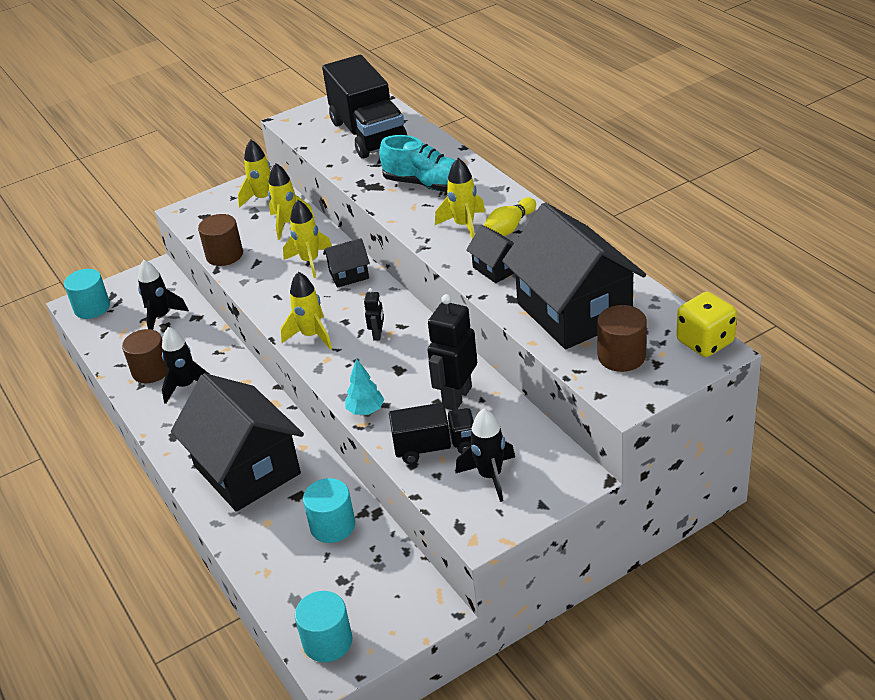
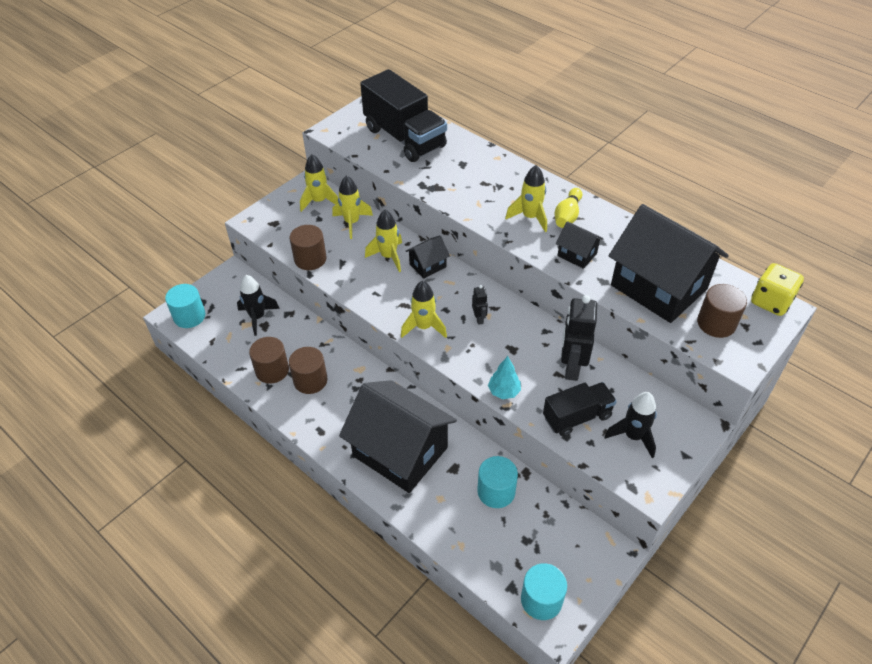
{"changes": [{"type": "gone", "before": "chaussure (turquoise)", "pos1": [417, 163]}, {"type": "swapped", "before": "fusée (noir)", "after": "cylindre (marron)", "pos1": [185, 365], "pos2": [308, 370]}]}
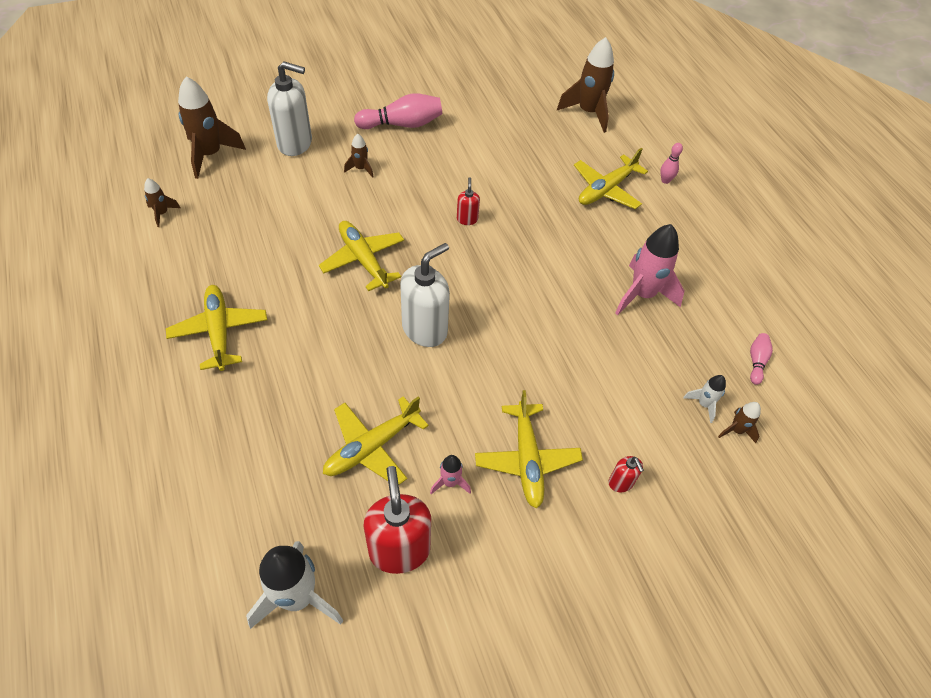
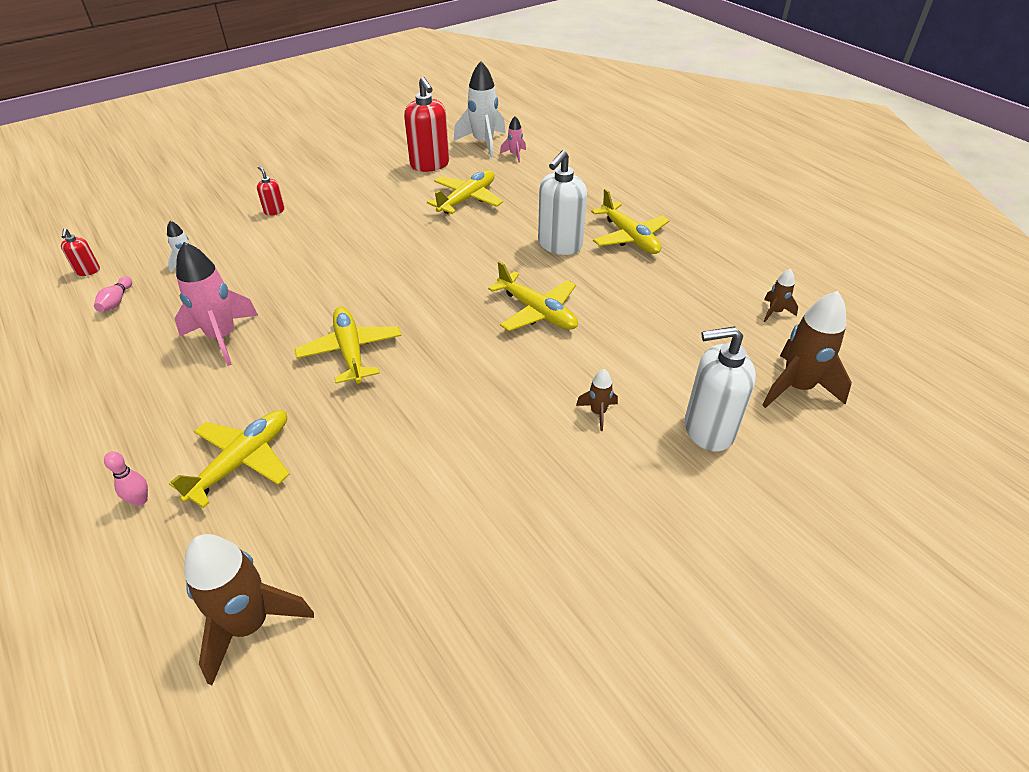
{"changes": [{"type": "gone", "before": "quille (rose)", "pos1": [398, 111]}, {"type": "gone", "before": "fusée (marron)", "pos1": [739, 422]}, {"type": "shifted", "before": "distributeur de savon (blanc)", "pos1": [425, 295], "pos2": [562, 202]}, {"type": "shifted", "before": "fusée (rose)", "pos1": [450, 474], "pos2": [513, 139]}, {"type": "shifted", "before": "distributeur de savon (rouge)", "pos1": [468, 201], "pos2": [80, 252]}, {"type": "shifted", "before": "avion (jaune)", "pos1": [529, 449], "pos2": [348, 345]}]}
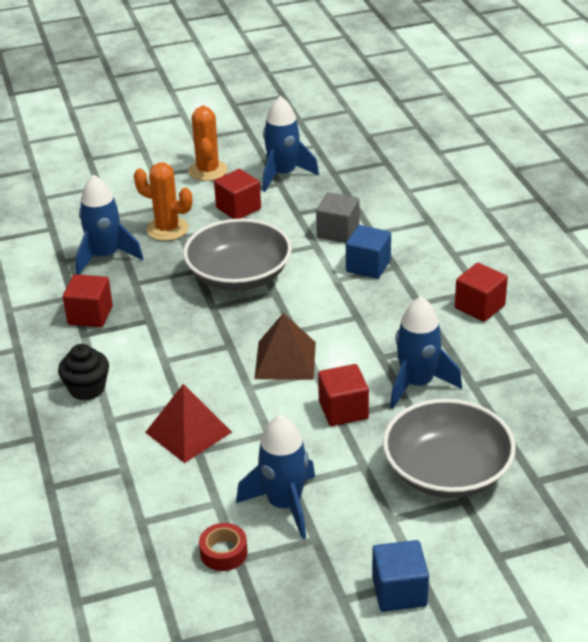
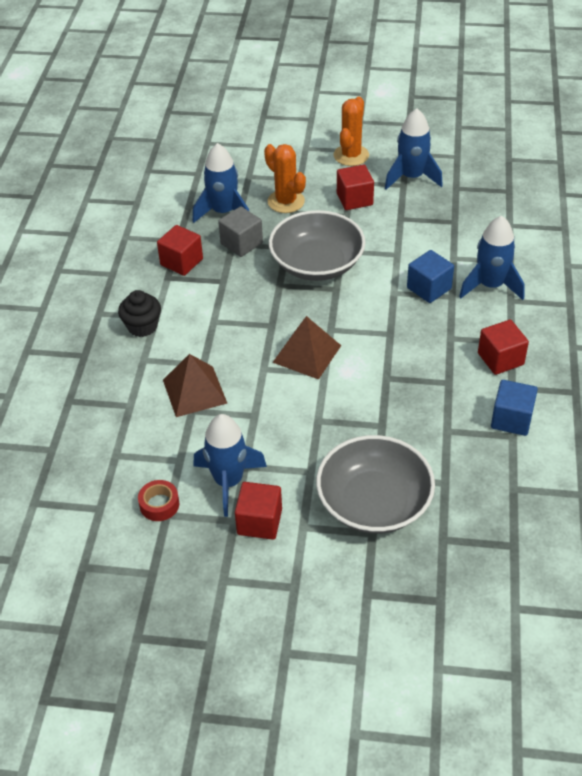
{"changes": [{"type": "shifted", "before": "cube (gris)", "pos1": [337, 217], "pos2": [240, 231]}, {"type": "shifted", "before": "cube (rouge)", "pos1": [343, 395], "pos2": [258, 511]}, {"type": "shifted", "before": "cube (bleu)", "pos1": [400, 576], "pos2": [514, 408]}, {"type": "shifted", "before": "fusée (bleu)", "pos1": [426, 352], "pos2": [492, 258]}, {"type": "repainted", "before": "pyramide (rouge)", "after": "pyramide (marron)", "pos1": [188, 423], "pos2": [195, 385]}]}
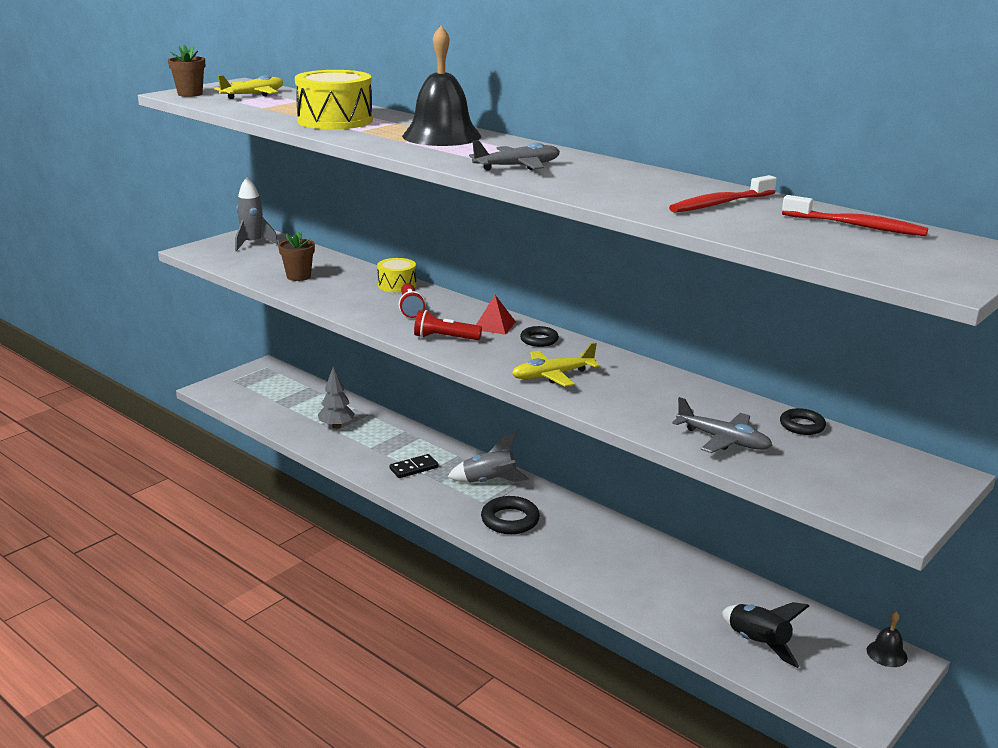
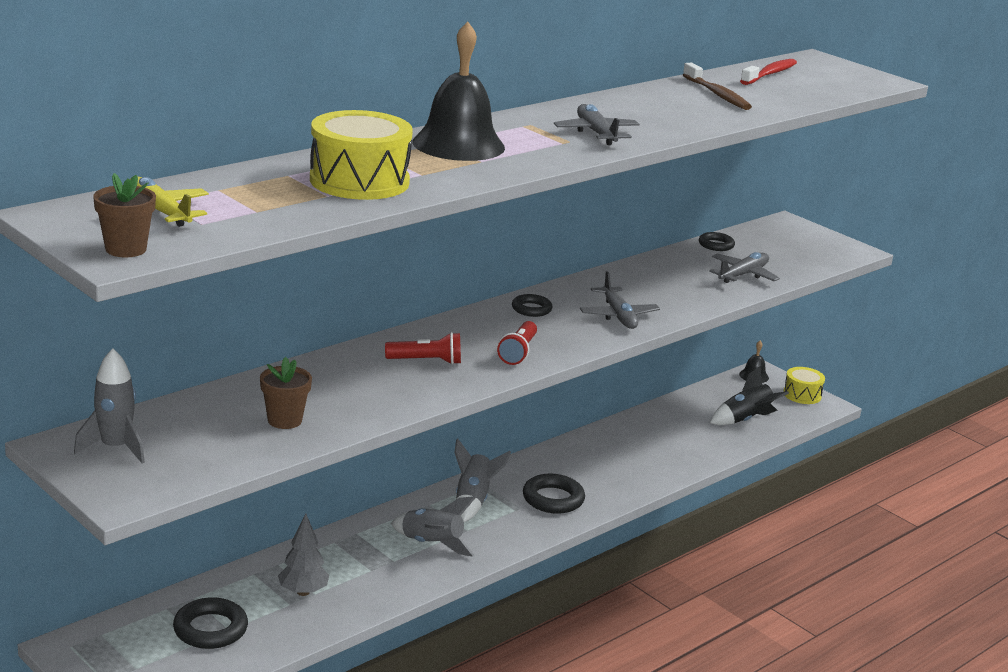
{"changes": [{"type": "gone", "before": "pyramide (rouge)", "pos1": [496, 315]}, {"type": "new", "after": "anneau (noir)", "pos2": [210, 623]}, {"type": "shifted", "before": "tambour (jaune)", "pos1": [396, 275], "pos2": [804, 385]}, {"type": "swapped", "before": "domino (noir)", "after": "fusée (gris)", "pos1": [414, 466], "pos2": [433, 526]}, {"type": "repainted", "before": "avion (jaune)", "after": "avion (gris)", "pos1": [556, 365], "pos2": [620, 300]}, {"type": "repainted", "before": "brosse à dents (rouge)", "after": "brosse à dents (marron)", "pos1": [723, 194], "pos2": [717, 86]}]}
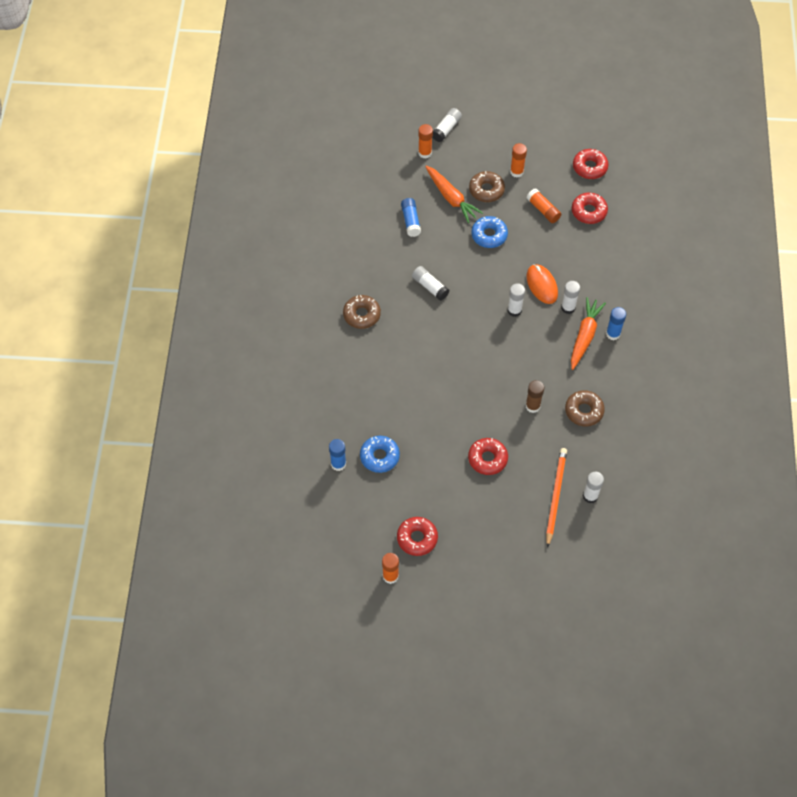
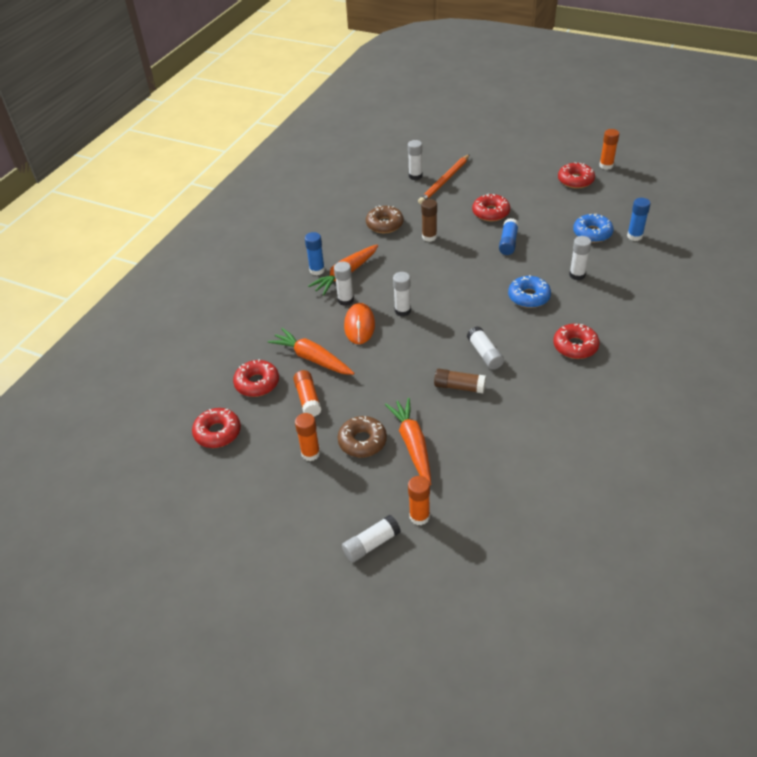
{"changes": [{"type": "new", "after": "carotte (orange)", "pos2": [311, 351]}, {"type": "new", "after": "bâton de colle (marron)", "pos2": [460, 381]}, {"type": "new", "after": "bâton de colle (blanc)", "pos2": [580, 258]}, {"type": "shifted", "before": "bâton de colle (bleu)", "pos1": [411, 217], "pos2": [509, 236]}, {"type": "shifted", "before": "beignet (bleu)", "pos1": [489, 232], "pos2": [529, 291]}, {"type": "repainted", "before": "beignet (marron)", "after": "beignet (rouge)", "pos1": [362, 312], "pos2": [576, 341]}]}
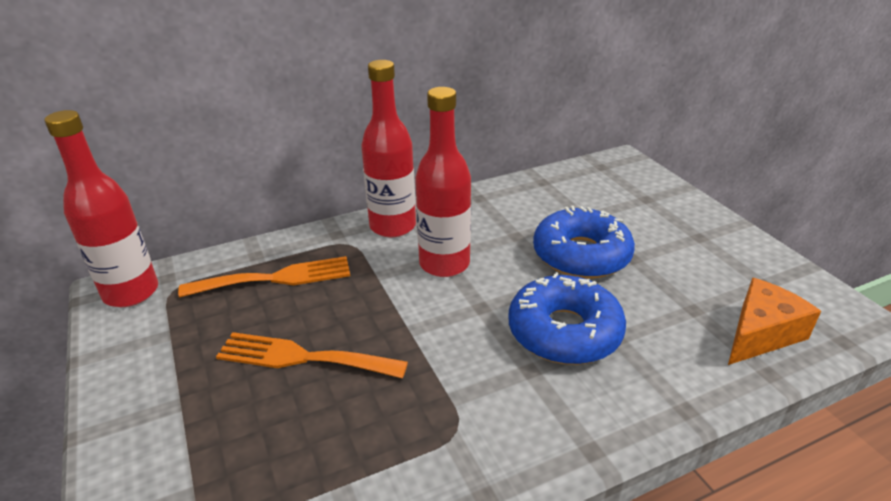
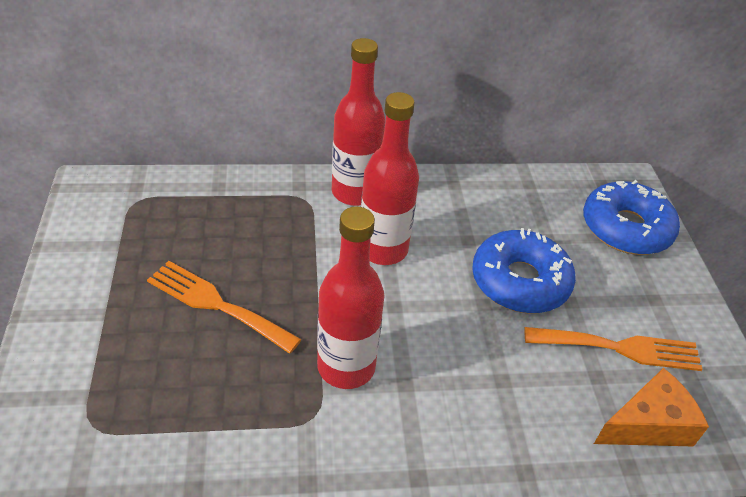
{"changes": [{"type": "shifted", "before": "bouteille (rouge)", "pos1": [101, 208], "pos2": [350, 298]}, {"type": "shifted", "before": "fourchette (orange)", "pos1": [264, 276], "pos2": [613, 349]}, {"type": "shifted", "before": "beignet (bleu)", "pos1": [567, 318], "pos2": [631, 217]}]}
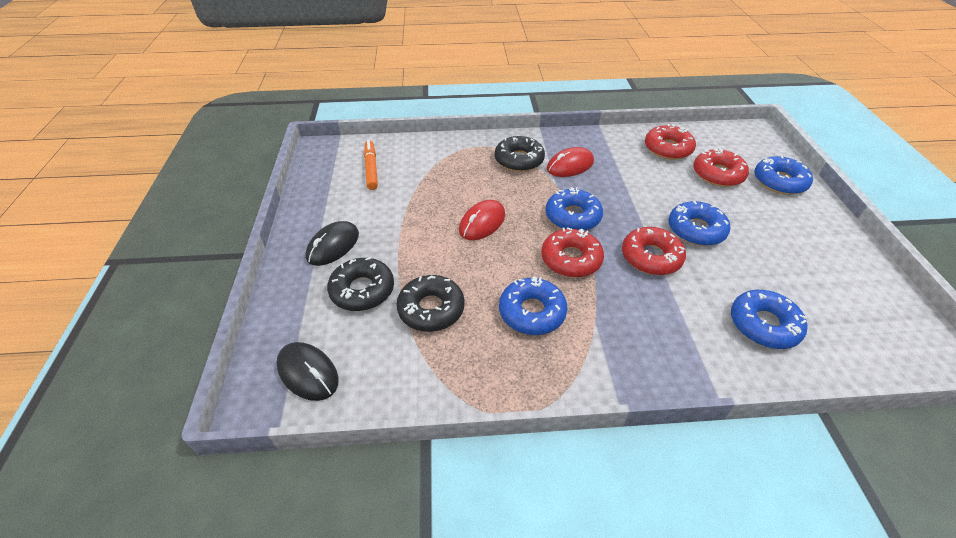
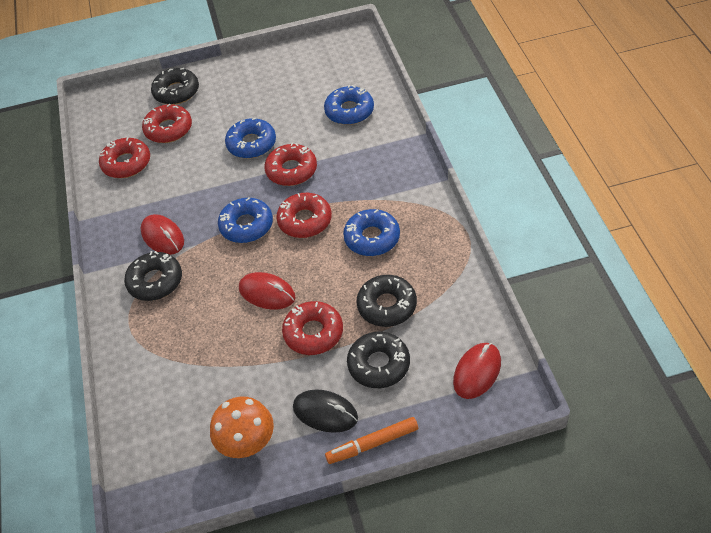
{"changes": [{"type": "new", "after": "champignon (orange)", "pos2": [242, 427]}, {"type": "new", "after": "beignet (rouge)", "pos2": [312, 328]}, {"type": "shifted", "before": "feutre (orange)", "pos1": [371, 165], "pos2": [371, 440]}, {"type": "repainted", "before": "souris (noir)", "after": "souris (rouge)", "pos1": [307, 371], "pos2": [477, 371]}, {"type": "repainted", "before": "beignet (bleu)", "after": "beignet (noir)", "pos1": [783, 175], "pos2": [175, 86]}]}
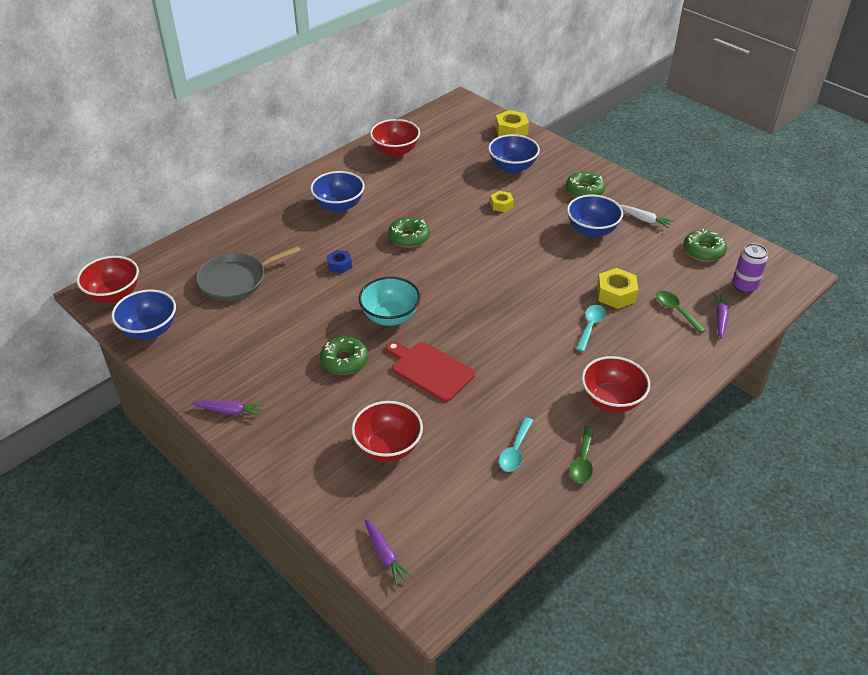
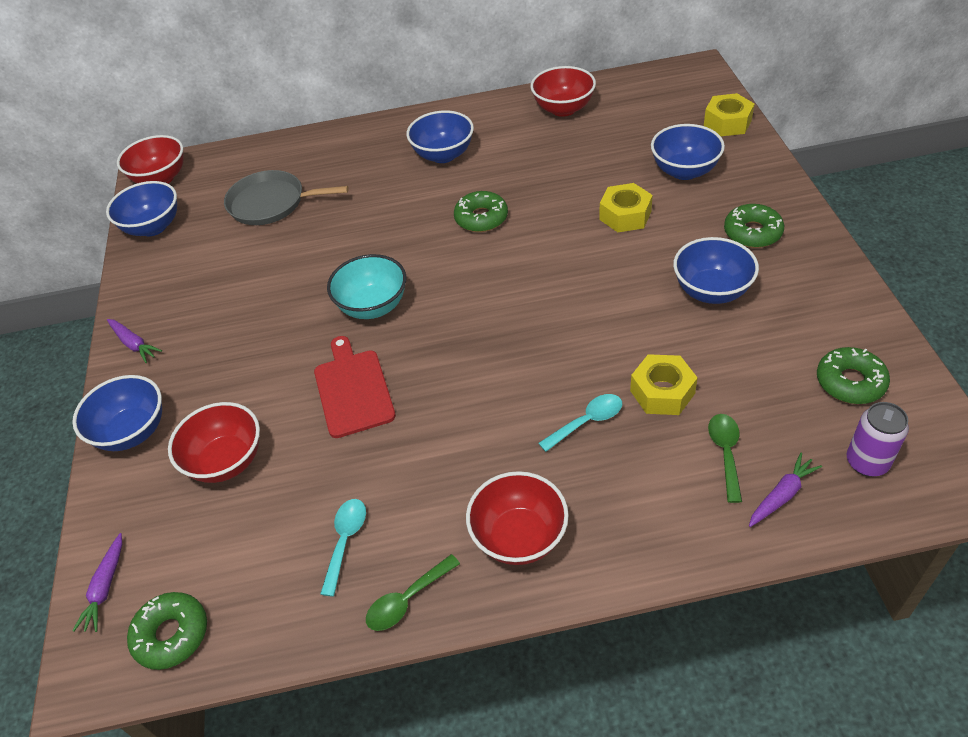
{"changes": [{"type": "gone", "before": "écrou (bleu)", "pos1": [339, 262]}, {"type": "gone", "before": "carotte (blanc)", "pos1": [646, 216]}, {"type": "new", "after": "bol (bleu)", "pos2": [117, 413]}, {"type": "shifted", "before": "beignet (vert)", "pos1": [344, 355], "pos2": [167, 631]}, {"type": "rotated", "before": "cuillère (turquoise)", "pos1": [516, 444], "pos2": [343, 548], "turn": 135}, {"type": "scaled", "before": "écrou (jaune)", "pos1": [502, 201], "pos2": [626, 207], "scale": 1.6}]}
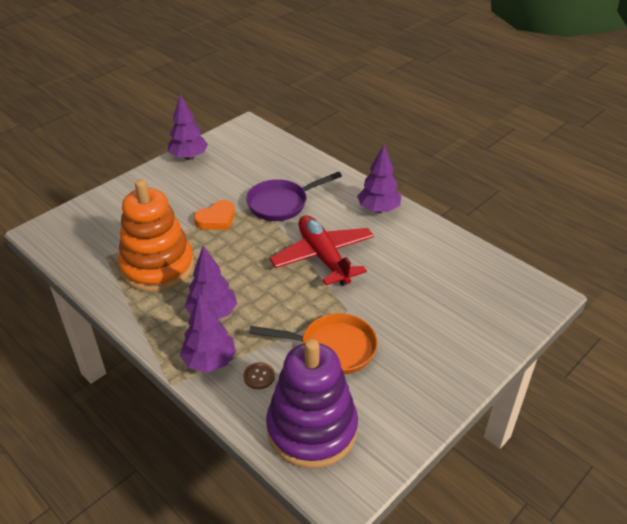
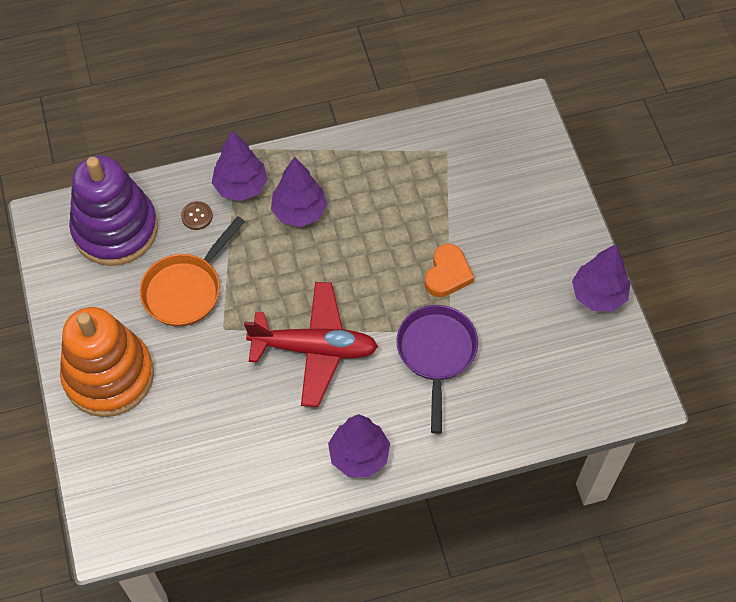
{"changes": [{"type": "shifted", "before": "jouet à empiler (orange)", "pos1": [156, 235], "pos2": [107, 362]}, {"type": "rotated", "before": "cœur (orange)", "pos1": [214, 215], "pos2": [449, 270], "turn": -150}]}
